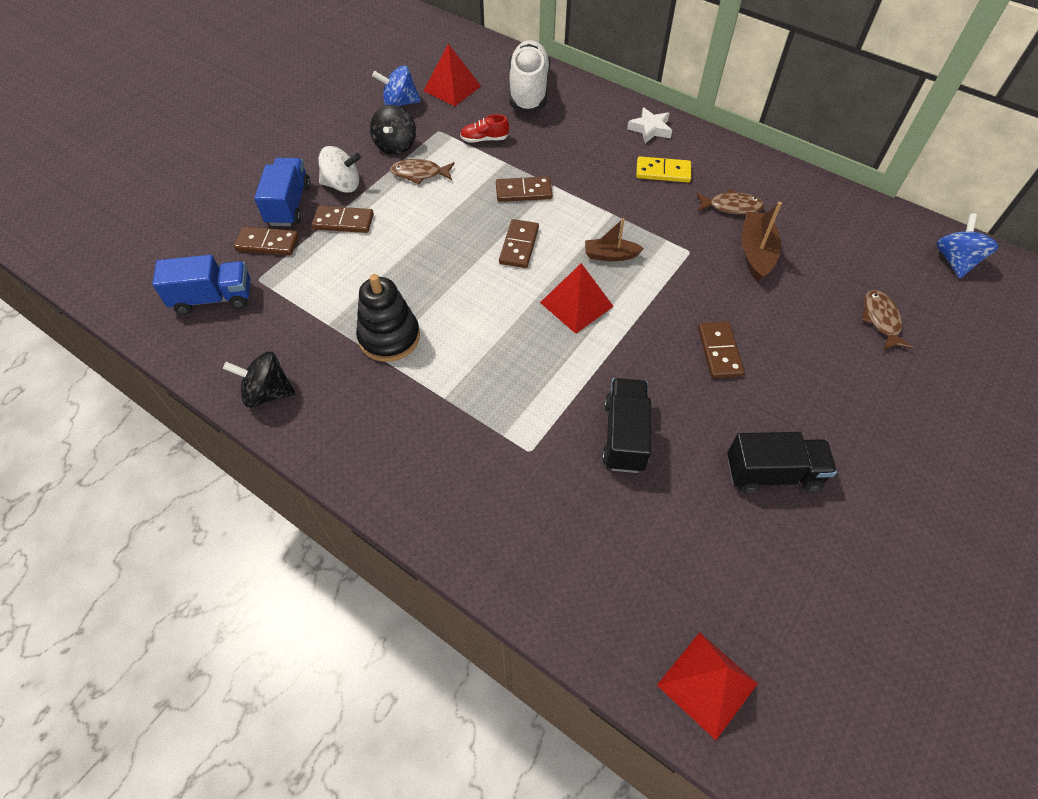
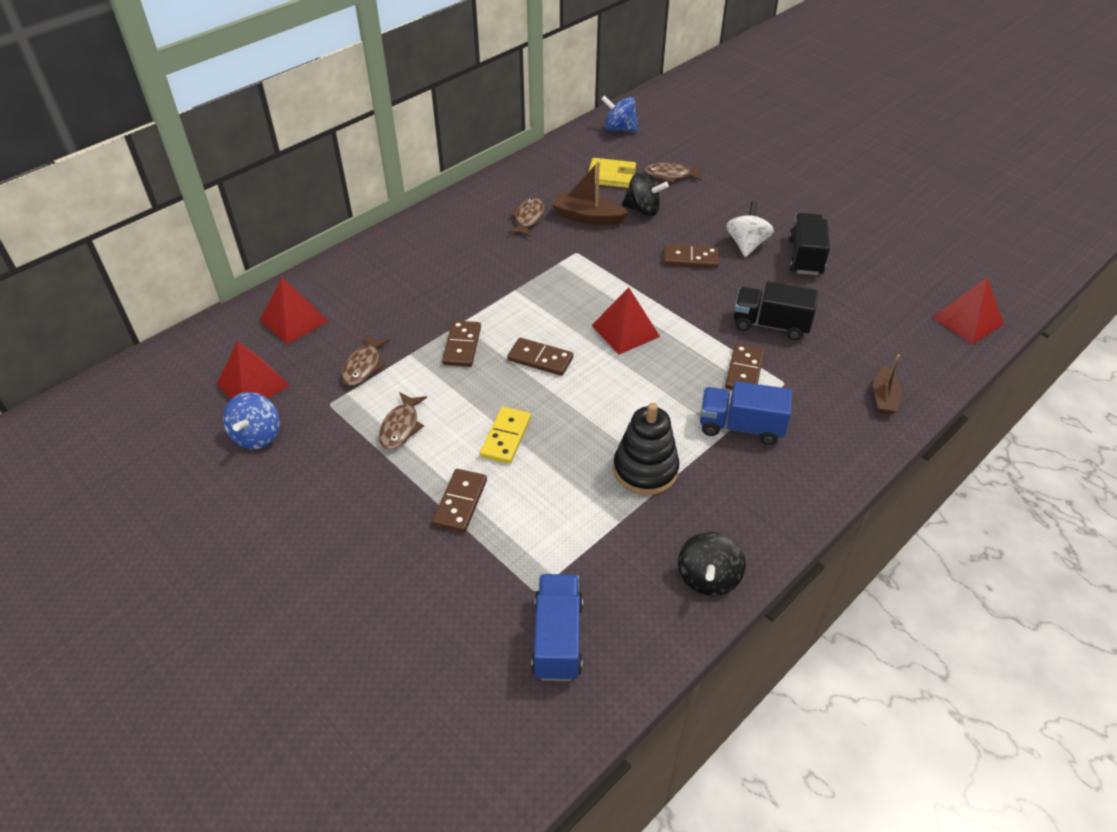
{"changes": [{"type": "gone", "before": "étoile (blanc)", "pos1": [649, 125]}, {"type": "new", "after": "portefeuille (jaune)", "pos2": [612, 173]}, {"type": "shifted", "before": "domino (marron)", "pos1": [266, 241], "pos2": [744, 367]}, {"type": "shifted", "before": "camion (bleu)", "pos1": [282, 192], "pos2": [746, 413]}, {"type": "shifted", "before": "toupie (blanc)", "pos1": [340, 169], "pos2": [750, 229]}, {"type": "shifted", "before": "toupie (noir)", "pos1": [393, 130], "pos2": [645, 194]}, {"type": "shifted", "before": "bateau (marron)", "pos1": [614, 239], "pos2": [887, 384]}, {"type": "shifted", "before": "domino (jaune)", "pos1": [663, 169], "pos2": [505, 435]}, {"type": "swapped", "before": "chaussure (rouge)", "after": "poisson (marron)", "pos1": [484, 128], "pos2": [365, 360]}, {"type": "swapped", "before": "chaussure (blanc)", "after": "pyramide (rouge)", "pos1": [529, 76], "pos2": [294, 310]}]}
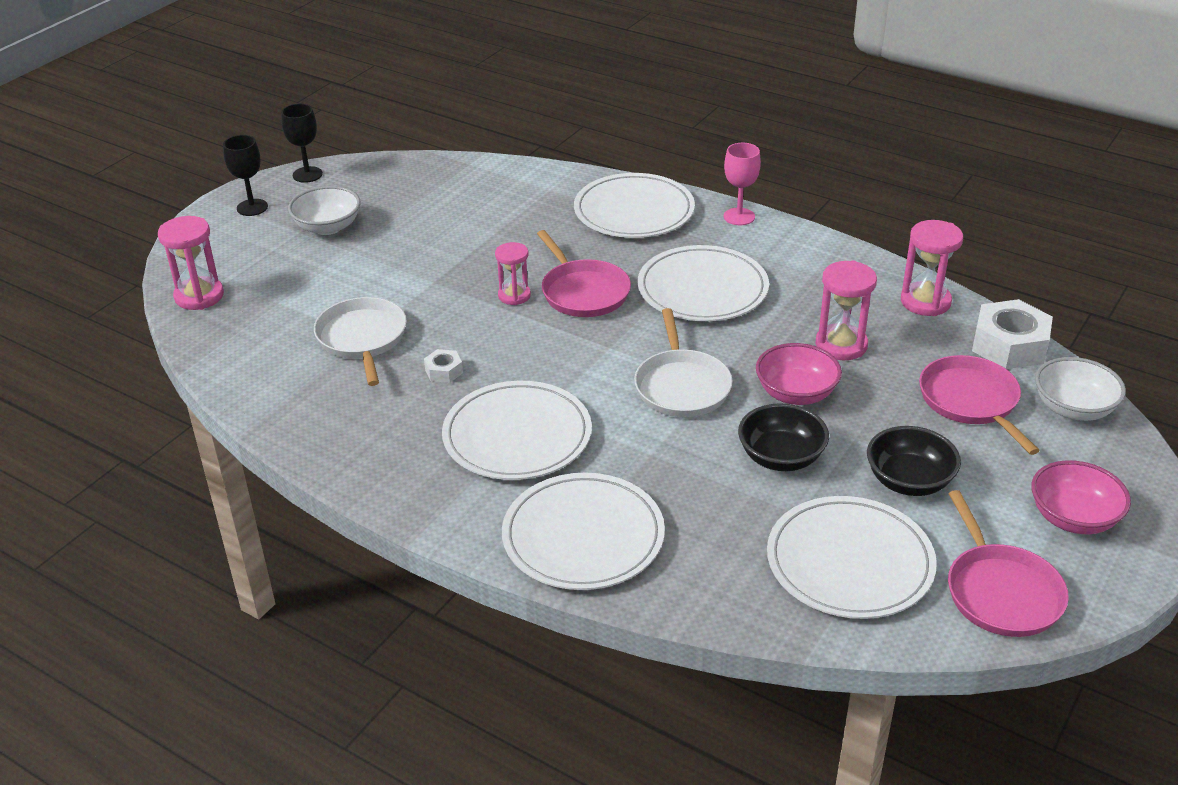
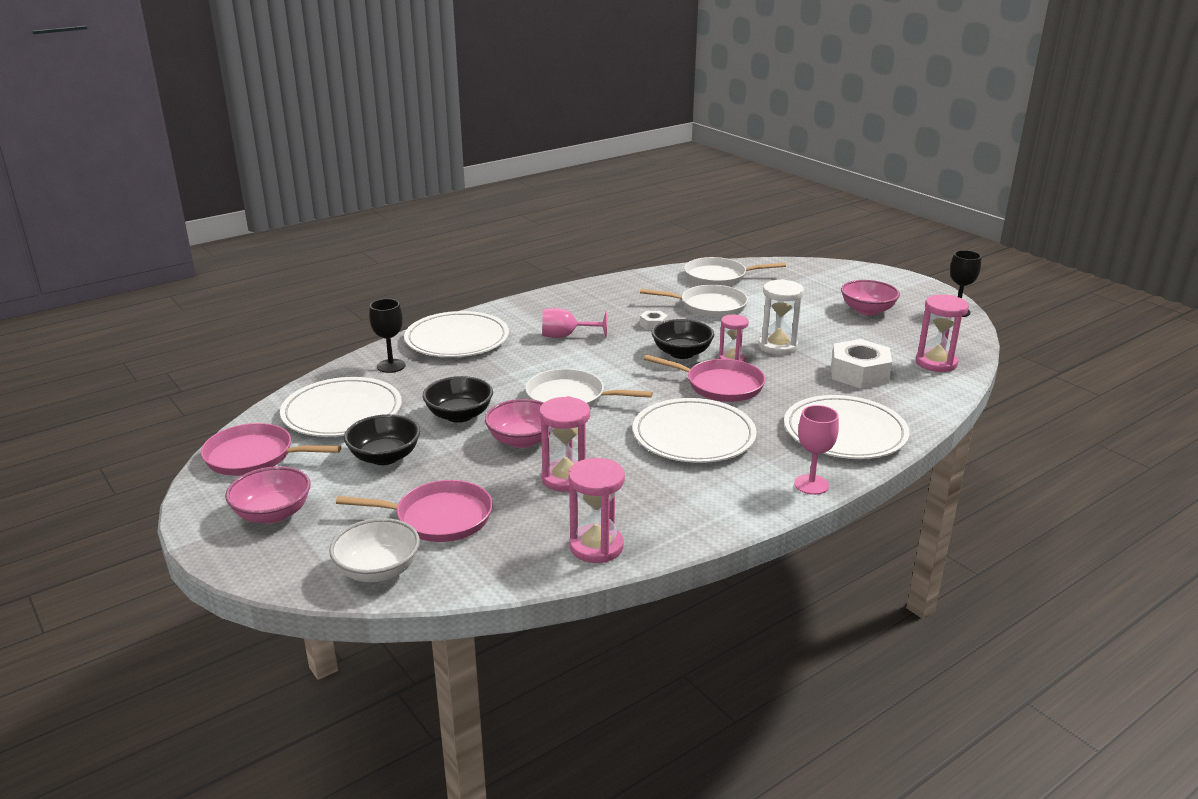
{"changes": [{"type": "new", "after": "bol (noir)", "pos2": [683, 339]}, {"type": "new", "after": "poêle (blanc)", "pos2": [735, 271]}, {"type": "new", "after": "sablier (blanc)", "pos2": [781, 317]}, {"type": "shifted", "before": "sablier (rose)", "pos1": [191, 263], "pos2": [942, 333]}, {"type": "shifted", "before": "verre à pied (noir)", "pos1": [245, 175], "pos2": [387, 336]}, {"type": "shifted", "before": "écrou (blanc)", "pos1": [1012, 334], "pos2": [861, 364]}, {"type": "swapped", "before": "assiette (blanc)", "after": "verre à pied (rose)", "pos1": [517, 430], "pos2": [574, 323]}, {"type": "repainted", "before": "bol (blanc)", "after": "bol (rose)", "pos1": [324, 210], "pos2": [870, 298]}, {"type": "rotated", "before": "poêle (rose)", "pos1": [584, 273], "pos2": [704, 378], "turn": -150}]}
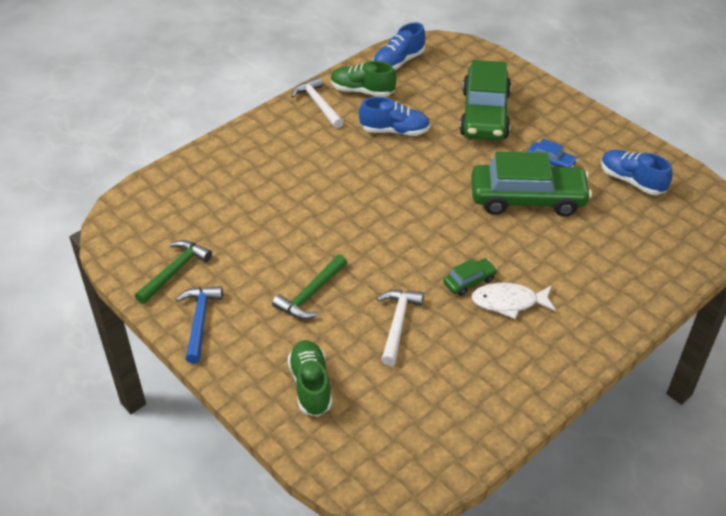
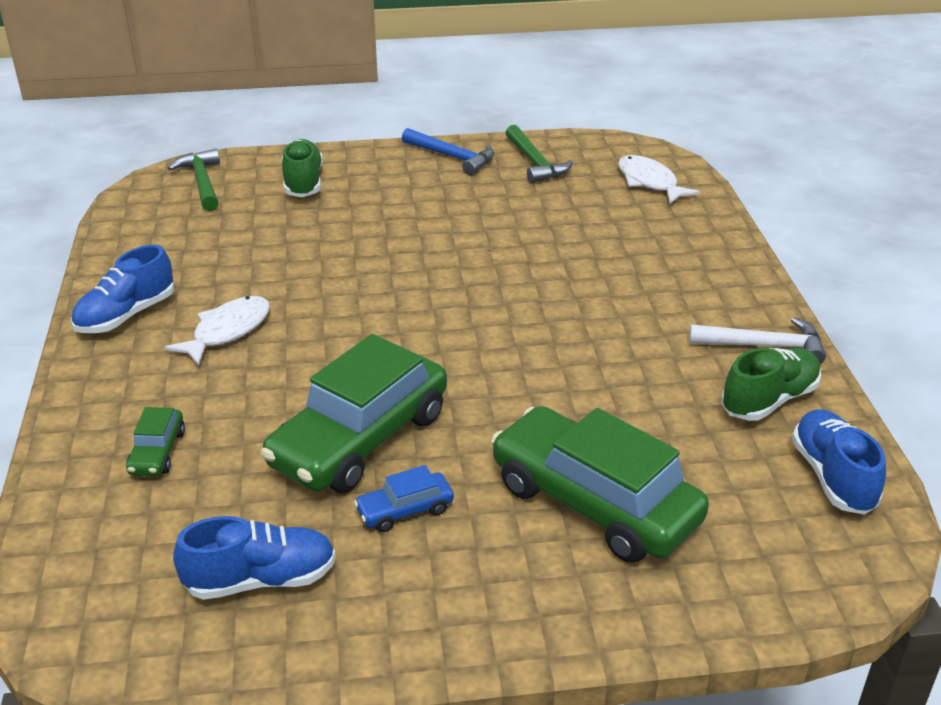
{"changes": [{"type": "gone", "before": "marteau (blanc)", "pos1": [400, 328]}, {"type": "new", "after": "poisson (blanc)", "pos2": [659, 179]}, {"type": "shifted", "before": "marteau (vert)", "pos1": [309, 286], "pos2": [194, 180]}, {"type": "shifted", "before": "chaussure (bleu)", "pos1": [394, 116], "pos2": [122, 289]}, {"type": "shifted", "before": "voiture (vert)", "pos1": [470, 277], "pos2": [155, 441]}, {"type": "rotated", "before": "chaussure (vert)", "pos1": [310, 378], "pos2": [302, 168], "turn": -120}]}
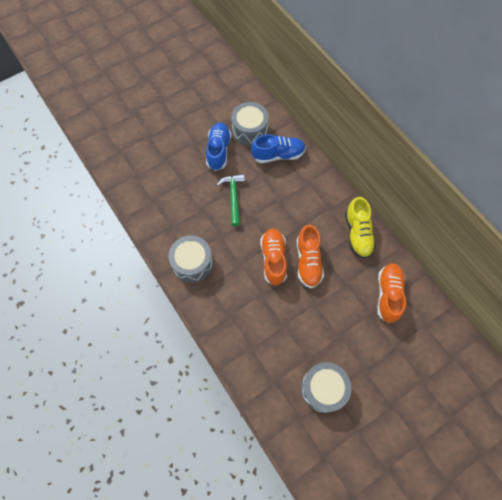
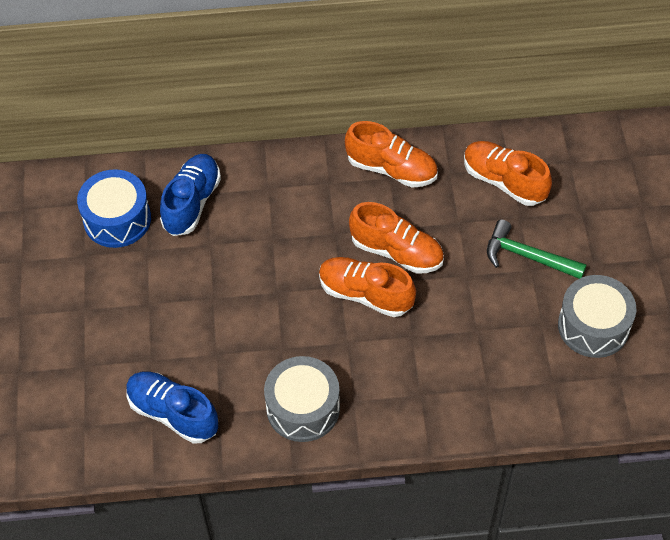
{"changes": [{"type": "shifted", "before": "chaussure (bleu)", "pos1": [218, 147], "pos2": [172, 408]}, {"type": "shifted", "before": "marteau (vert)", "pos1": [231, 200], "pos2": [537, 249]}, {"type": "repainted", "before": "tambour (gris)", "after": "tambour (bleu)", "pos1": [250, 123], "pos2": [114, 208]}, {"type": "repainted", "before": "chaussure (jaune)", "after": "chaussure (orange)", "pos1": [360, 228], "pos2": [391, 154]}]}
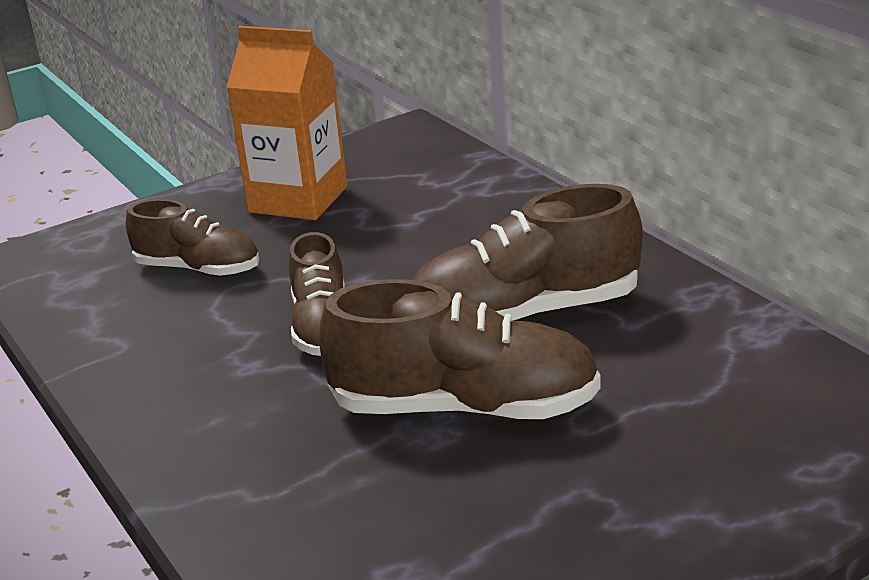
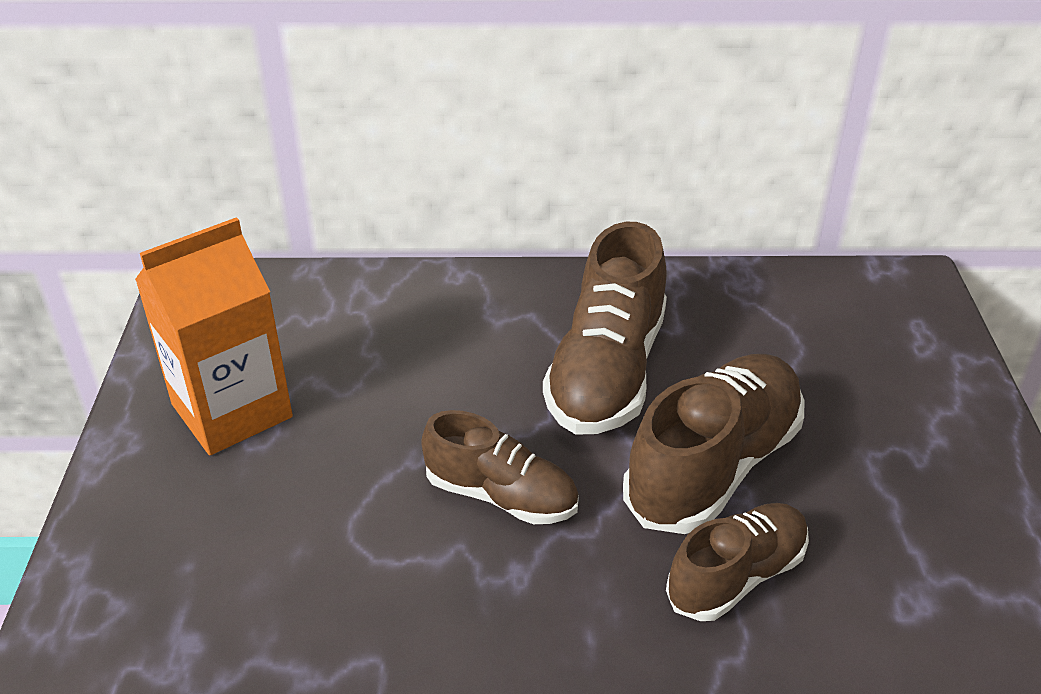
{"changes": [{"type": "shifted", "before": "chaussure (marron)", "pos1": [192, 238], "pos2": [737, 562]}]}
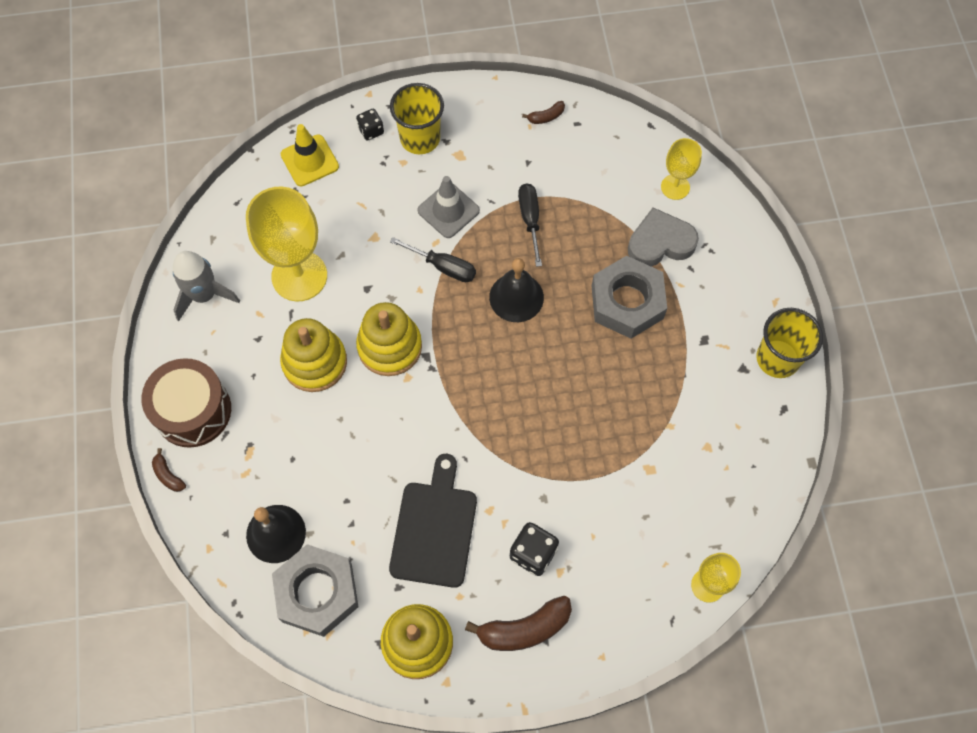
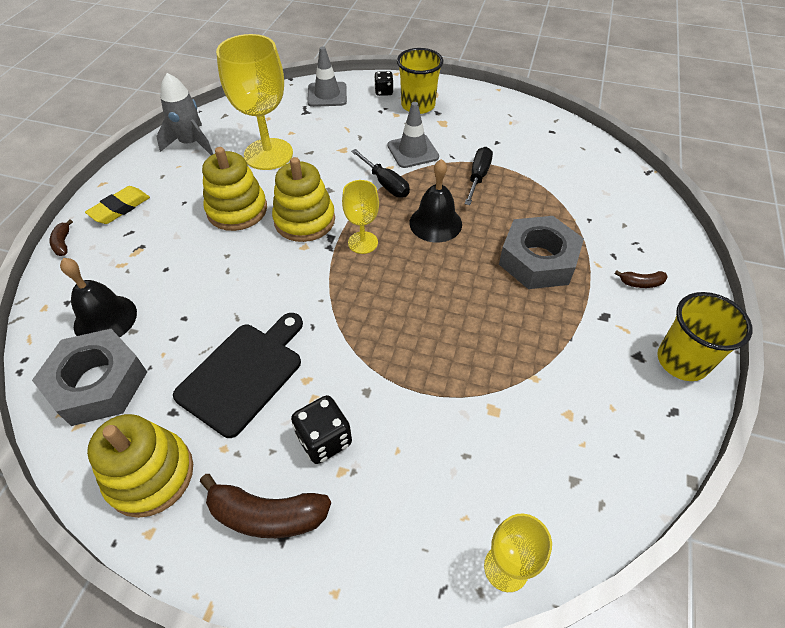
{"changes": [{"type": "gone", "before": "cœur (gris)", "pos1": [663, 237]}, {"type": "shifted", "before": "banane (marron)", "pos1": [543, 112], "pos2": [641, 279]}, {"type": "shifted", "before": "verre à pied (jaune)", "pos1": [681, 169], "pos2": [360, 217]}, {"type": "swapped", "before": "tambour (marron)", "after": "gomme (jaune)", "pos1": [186, 403], "pos2": [117, 205]}, {"type": "repainted", "before": "cône de chantier (jaune)", "after": "cône de chantier (gris)", "pos1": [310, 155], "pos2": [327, 76]}]}
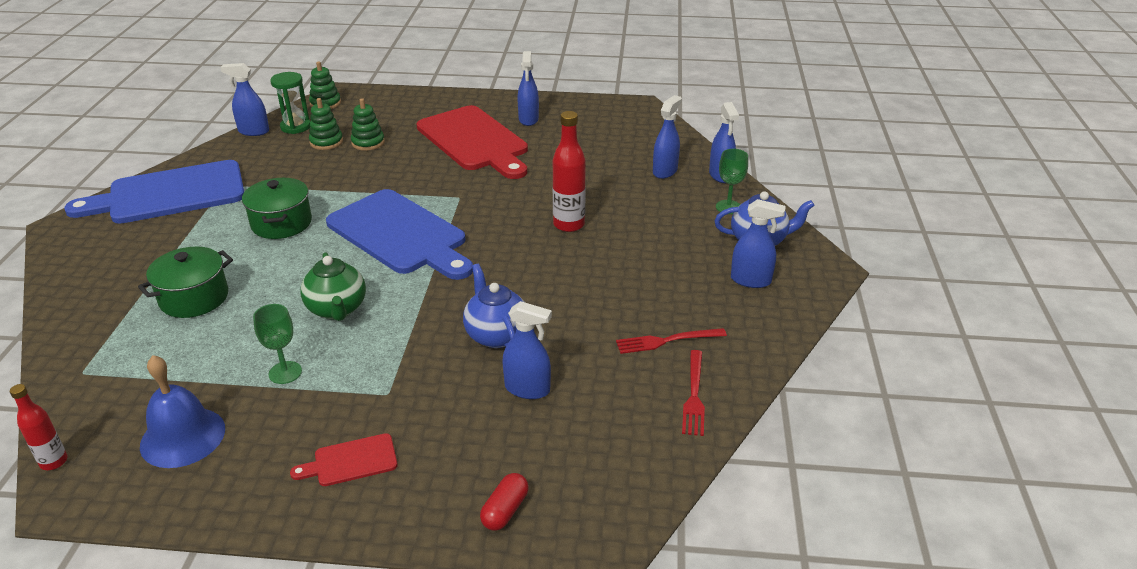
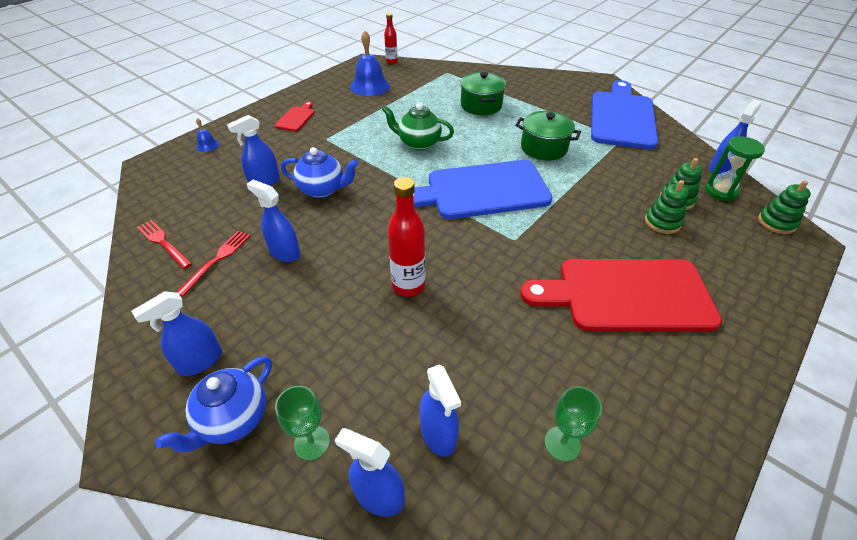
{"changes": [{"type": "shifted", "before": "verre à pied (vert)", "pos1": [277, 344], "pos2": [573, 423]}, {"type": "shifted", "before": "vaporisateur (bleu)", "pos1": [528, 88], "pos2": [273, 221]}, {"type": "swapped", "before": "gélule (rouge)", "after": "cloche (bleu)", "pos1": [504, 501], "pos2": [207, 135]}]}
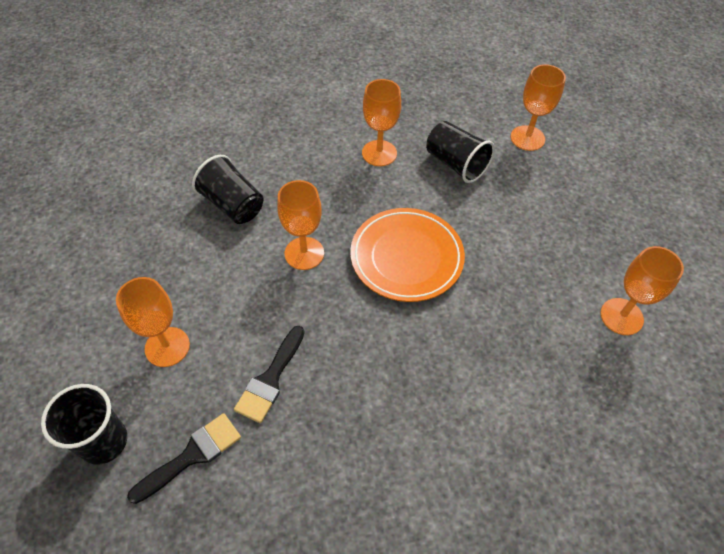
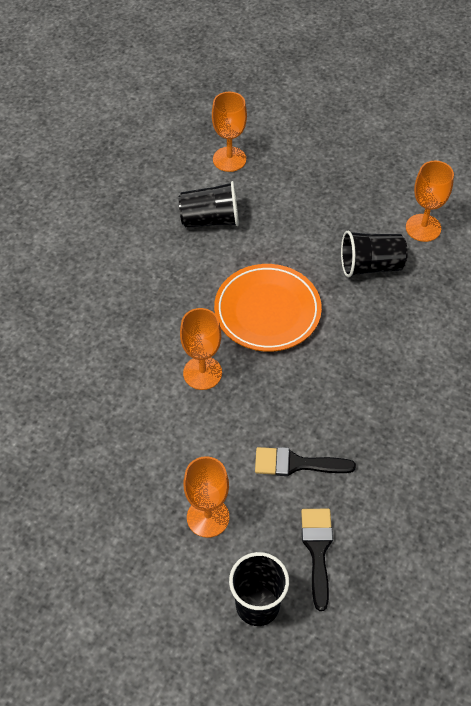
{"changes": [{"type": "gone", "before": "verre à pied (orange)", "pos1": [381, 122]}, {"type": "shifted", "before": "gobelet (noir)", "pos1": [228, 189], "pos2": [374, 254]}, {"type": "rotated", "before": "pinceau (noir)", "pos1": [269, 374], "pos2": [305, 461], "turn": 120}]}
